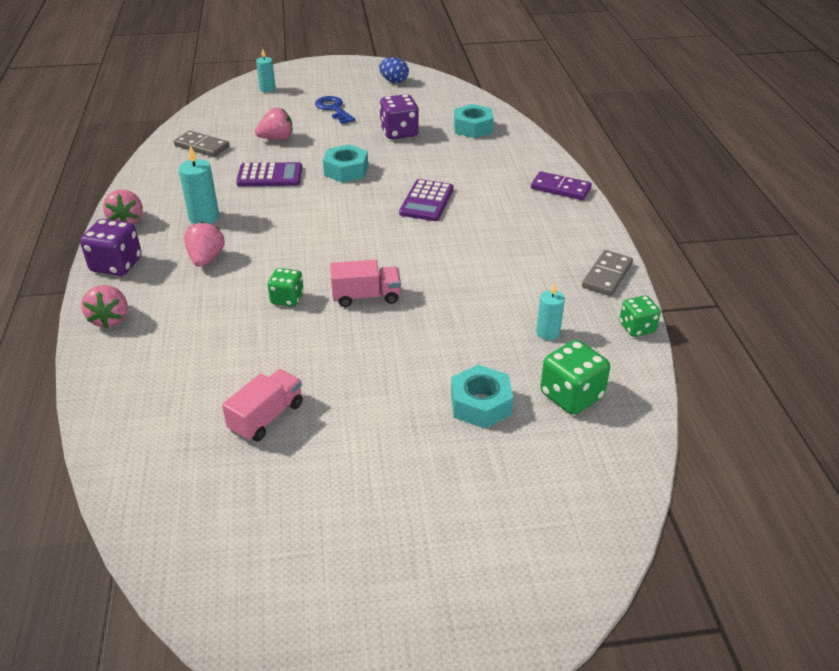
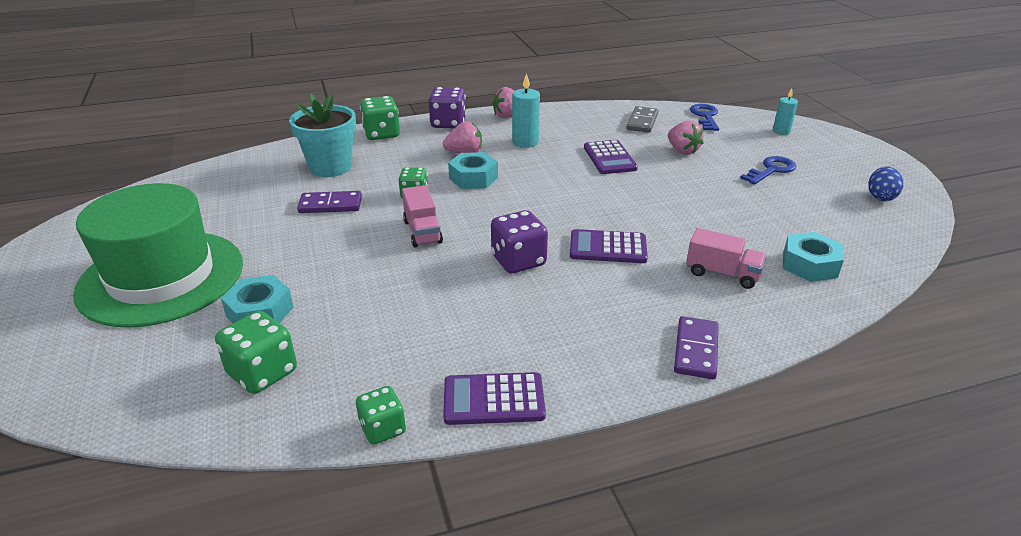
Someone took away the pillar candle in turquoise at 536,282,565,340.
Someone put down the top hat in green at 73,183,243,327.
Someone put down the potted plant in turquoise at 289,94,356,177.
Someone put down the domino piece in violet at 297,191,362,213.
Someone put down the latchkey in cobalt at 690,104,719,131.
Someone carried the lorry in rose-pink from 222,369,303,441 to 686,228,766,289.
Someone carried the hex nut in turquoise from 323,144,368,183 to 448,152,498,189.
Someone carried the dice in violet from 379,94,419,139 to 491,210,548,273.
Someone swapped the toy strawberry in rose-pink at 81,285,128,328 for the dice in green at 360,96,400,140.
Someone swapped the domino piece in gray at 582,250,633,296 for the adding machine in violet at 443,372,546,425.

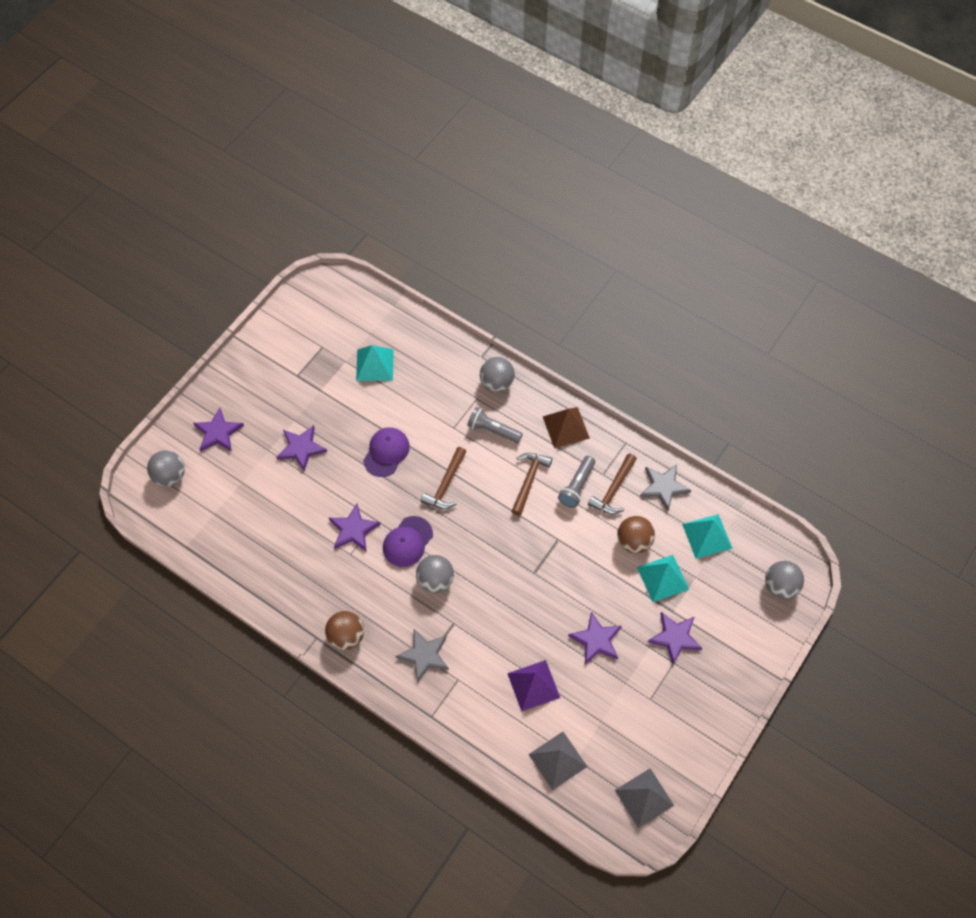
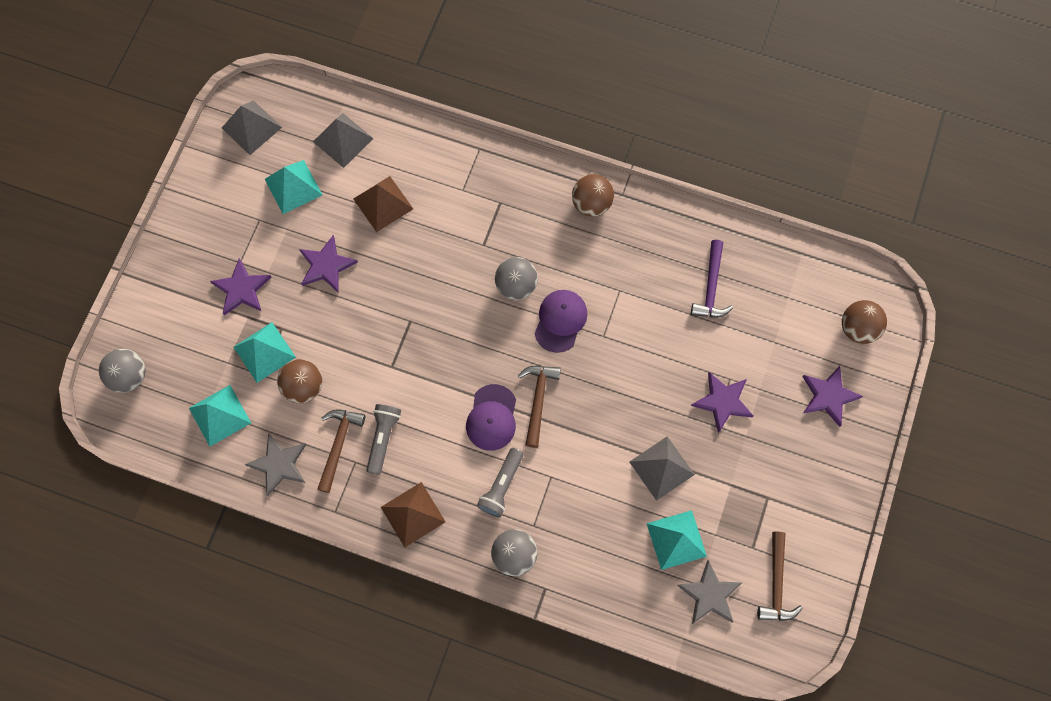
Someone took away the star in violet at 329,504,381,552.
Someone put down the pyramid shape in turquoise at 265,160,323,214.
Someone put down the pyramid shape in gray at 629,436,695,501.
Someone put down the claw hammer in violet at 691,240,733,318.
Someone carried the baseball cap in violet from 363,427,410,477 to 466,384,516,451.
Someone carried the star in gray from 395,629,449,683 to 677,560,742,624.
Someone carried the claw hammer in dark brown from 511,453,552,516 to 757,532,803,621.
Someone repainted the play ball in gray at 147,450,185,487, which became the play ball in dark brown at 842,300,887,344.
Someone repainted the pyramid shape in violet at 507,660,560,712, which became the pyramid shape in dark brown at 353,176,413,232.
Someone rotated the flashlight in gray at 467,407,523,443 by 105 degrees clockwise.

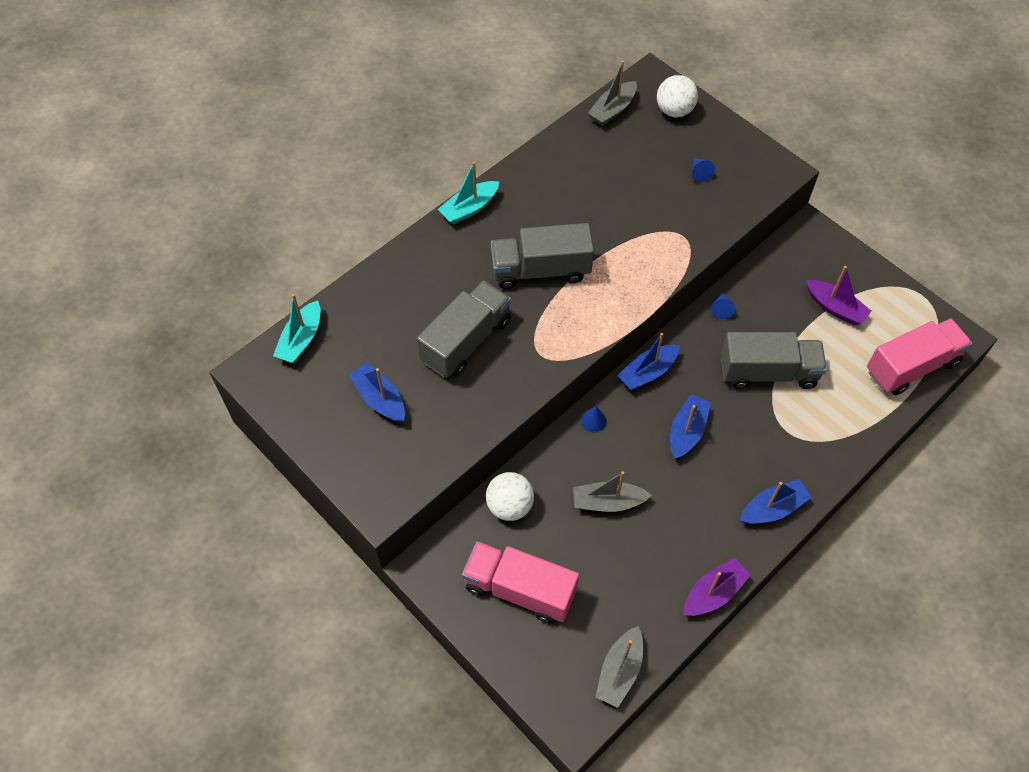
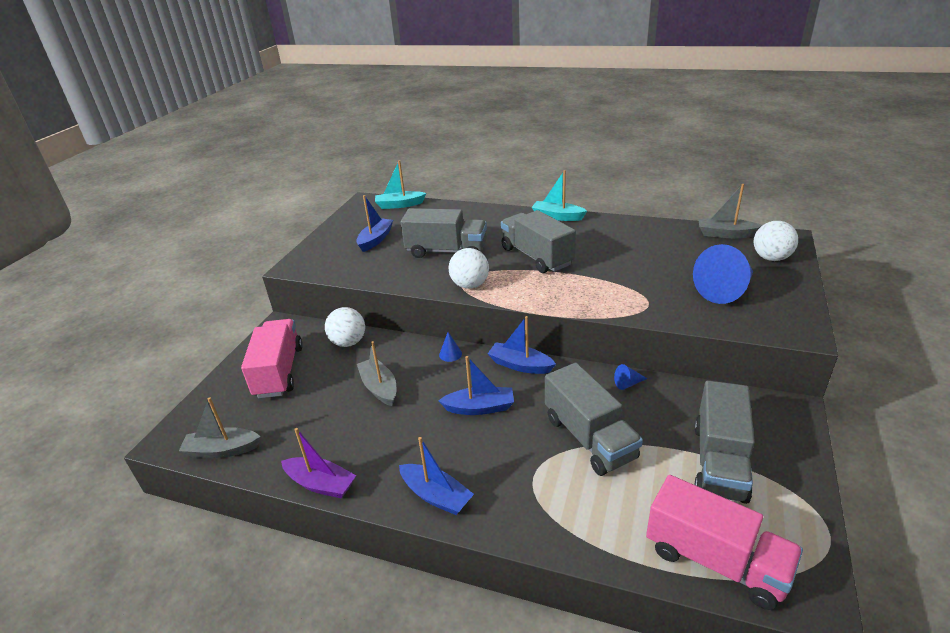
Someone put down the play ball in snow-white at 448,248,489,289.
Someone swapped the sailboat in violet at 806,266,872,325 for the lorry in gray at 694,381,755,504.
Someone scaled the cone shape in cobalt at 692,158,715,182 by 2.39.

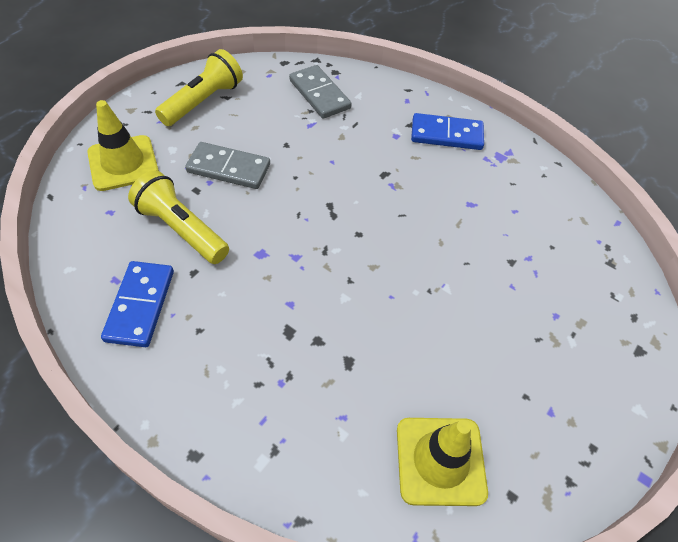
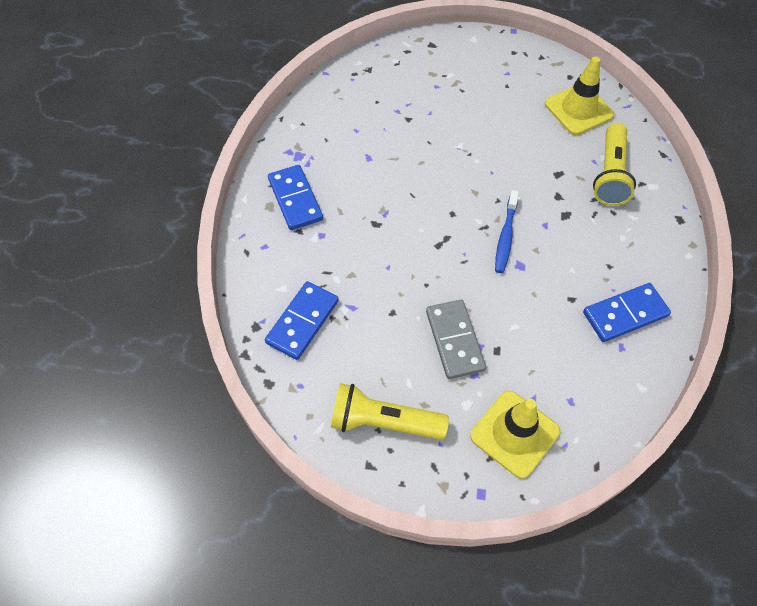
Someone put down the tooth brush in cobalt at 495,190,519,273.
Someone carried the flashlight in golden from 128,170,229,264 to 593,123,636,206.
Someone repainted the domino piece in gray at 289,65,352,119, which became the domino piece in cobalt at 265,281,339,360.

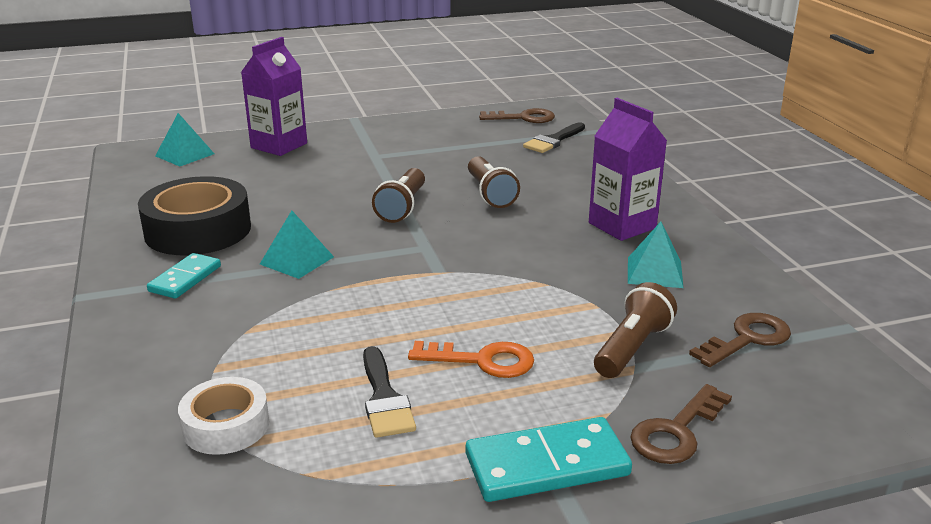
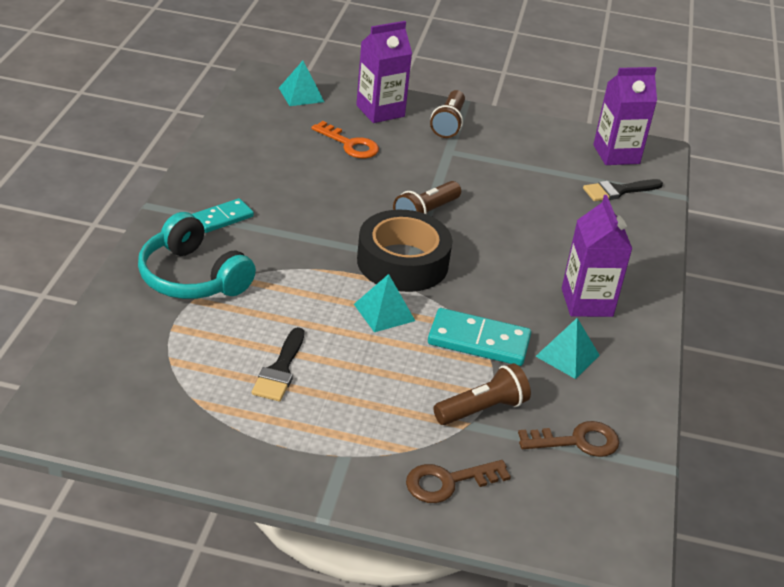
Someone took away the tape in snow-white at 178,377,269,455.
Someone put down the headphones in turquoise at 138,212,256,299.
Someone carried the tape in ebony from 138,176,251,255 to 357,210,452,292.
Someone carried the pyramid shape in turquoise from 260,211,334,279 to 354,274,415,332.
Someone carried the latchkey in bright orange from 408,341,534,378 to 311,121,379,158.
Someone carried the domino piece in turquoise from 466,417,632,502 to 428,308,531,366.
Someone carried the flashlight in dark brown from 468,156,520,208 to 430,90,465,138.
Someone swapped the latchkey in dark brown at 479,108,555,123 for the juice carton in violet at 593,67,657,165.

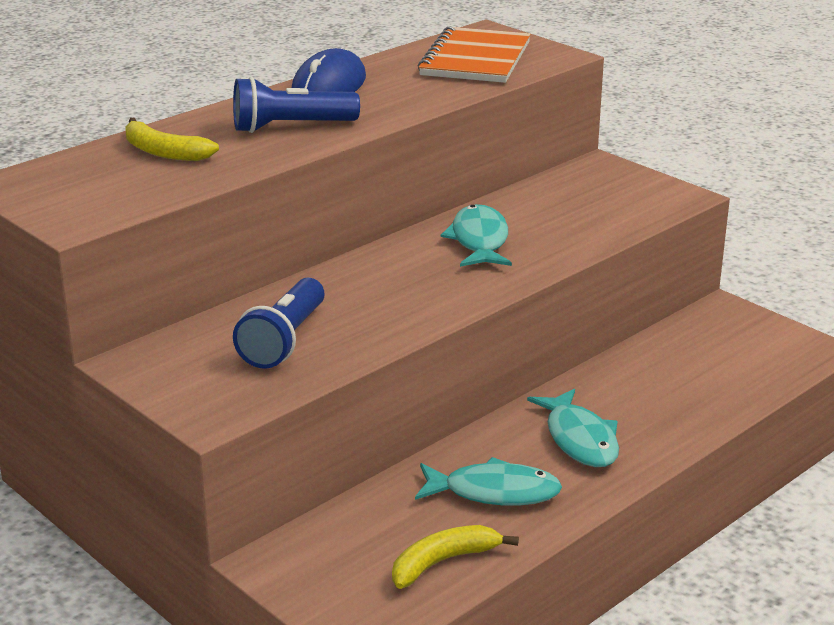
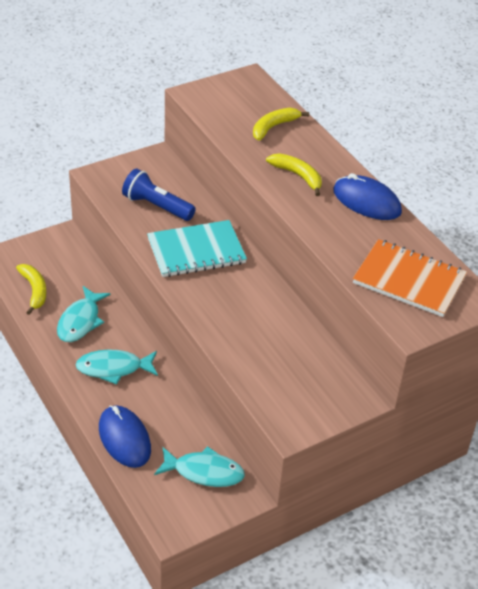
Someone put down the mouse in cobalt at 99,405,151,468.
Someone put down the exercise book in turquoise at 147,220,247,277.
Someone carried the toy fish in turquoise from 441,204,512,267 to 154,446,245,487.
Someone swapped the flashlight in cobalt at 233,77,360,133 for the banana in golden at 266,153,322,196.

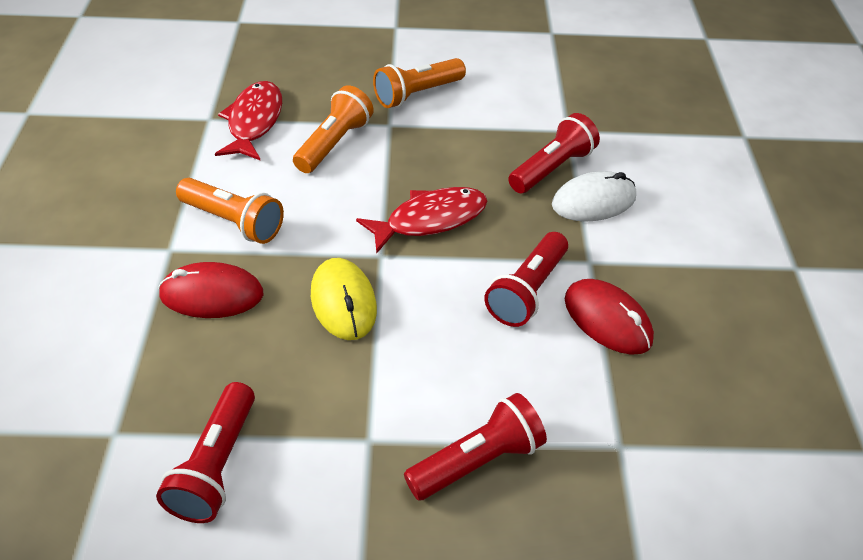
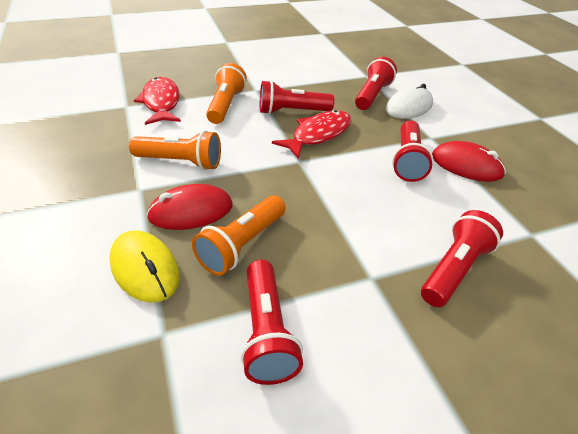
Someone put down the flashlight in red at 260,80,334,115.
Someone carried the mouse in golden from 311,258,377,340 to 109,231,180,302.
Someone carried the flashlight in bright orange from 373,58,466,108 to 192,195,286,276.

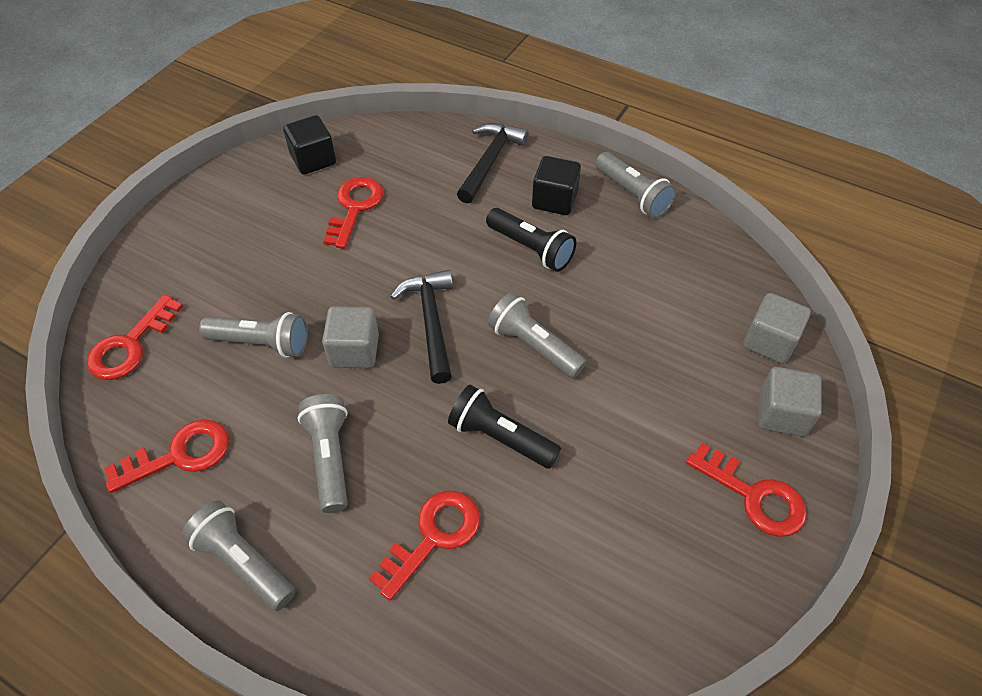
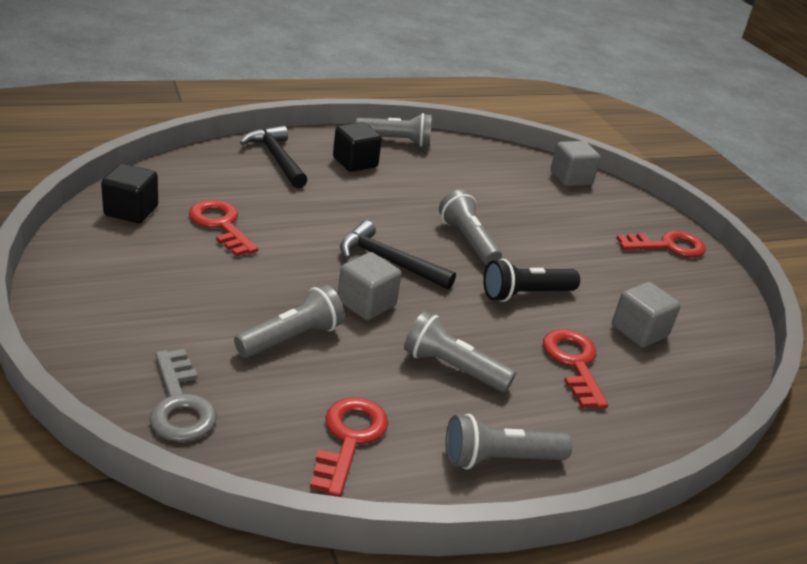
Someone took away the flashlight in ebony at 486,208,576,272.
Someone carried the cube in gray from 758,367,822,437 to 612,282,681,348.
Someone repainted the latchkey in red at 87,294,183,380, which became the latchkey in gray at 150,349,217,442.
Someone rotated the flashlight in gray at 488,292,587,378 by 75 degrees clockwise.

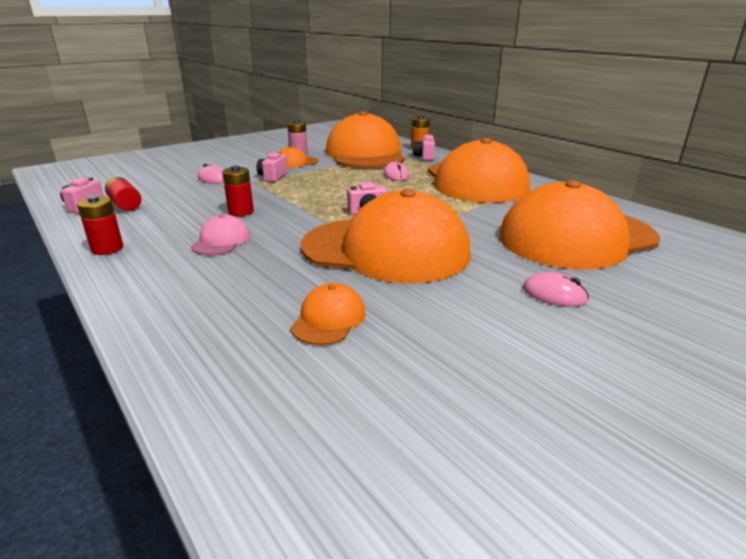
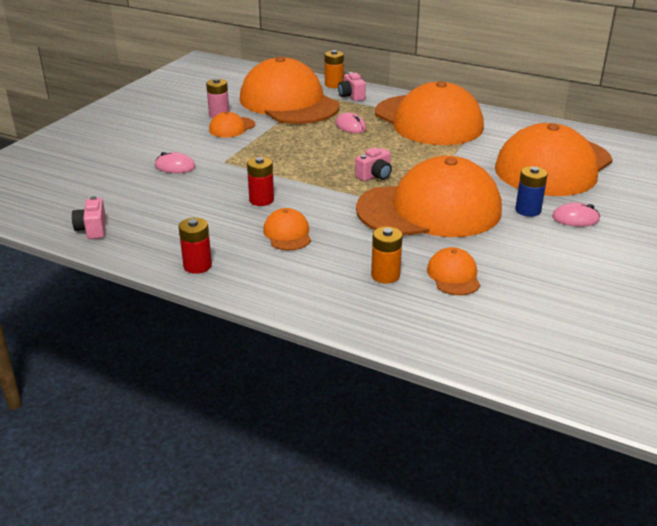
Someone took away the power cell in red at 105,177,141,211.
Someone took away the photo camera in rose-pink at 257,152,287,182.
Someone put down the power cell in bright orange at 371,227,403,284.
Someone put down the power cell in cobalt at 515,166,548,217.
Someone repainted the baseball cap in rose-pink at 191,214,250,255, which became the baseball cap in bright orange at 263,208,311,251.

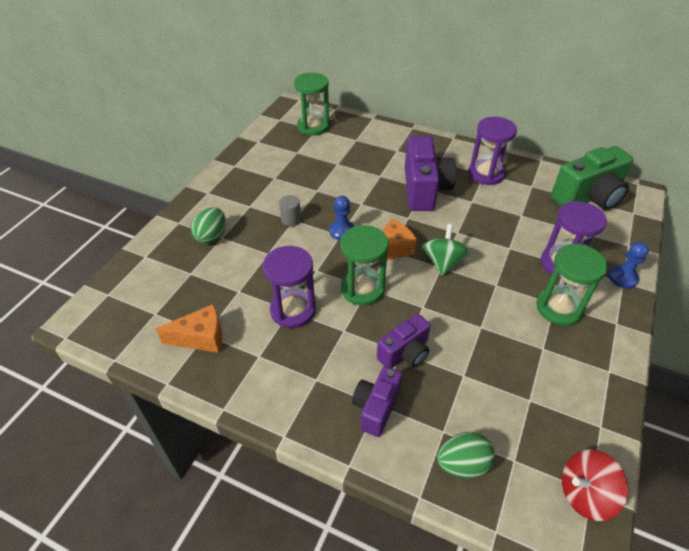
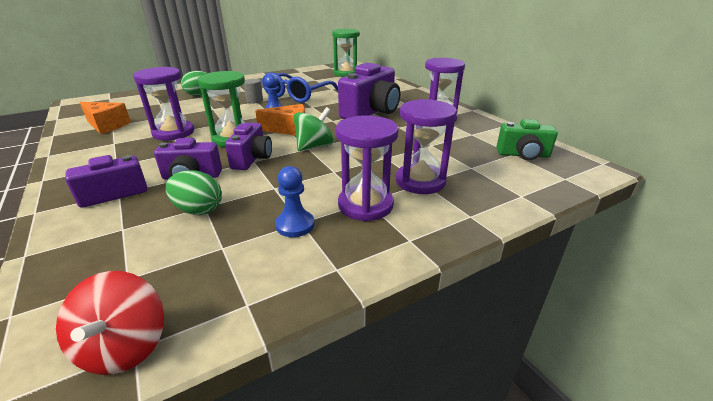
Someone put down the photo camera in violet at 225,122,272,170.
Someone put down the spectacles in cobalt at 262,72,338,103.
Someone carried the toy egg in green from 437,432,495,479 to 166,170,222,215.
Someone carried the chess pawn in cobalt from 609,242,649,289 to 275,166,315,237.
Someone repainted the sand timer in green at 536,244,608,326, which became the sand timer in violet at 336,115,399,221.
Someone rotated the whirligig in red at 562,449,628,521 by 120 degrees counterclockwise.
Someone scaled the photo camera in green at 551,146,633,210 by 0.59.

